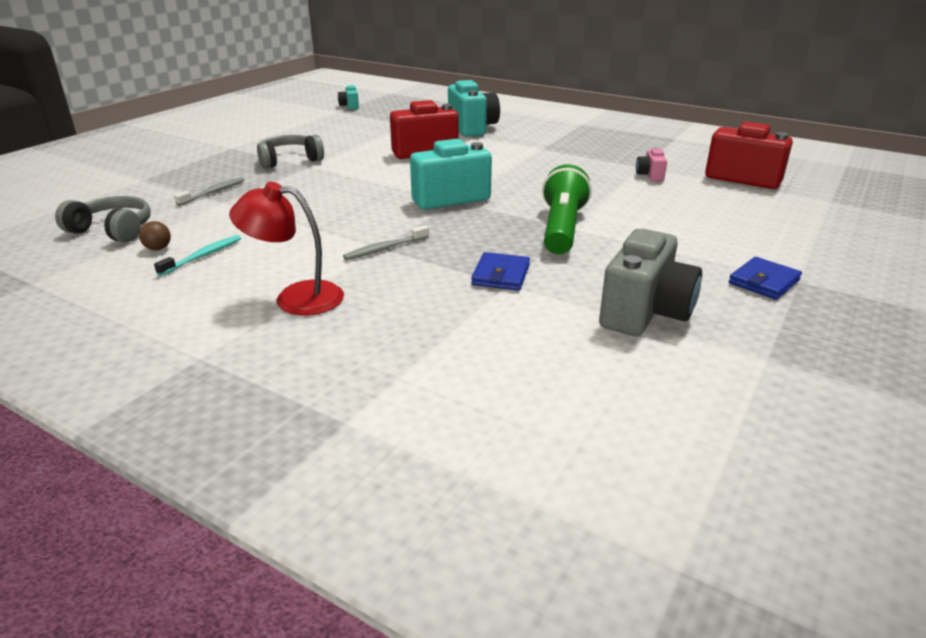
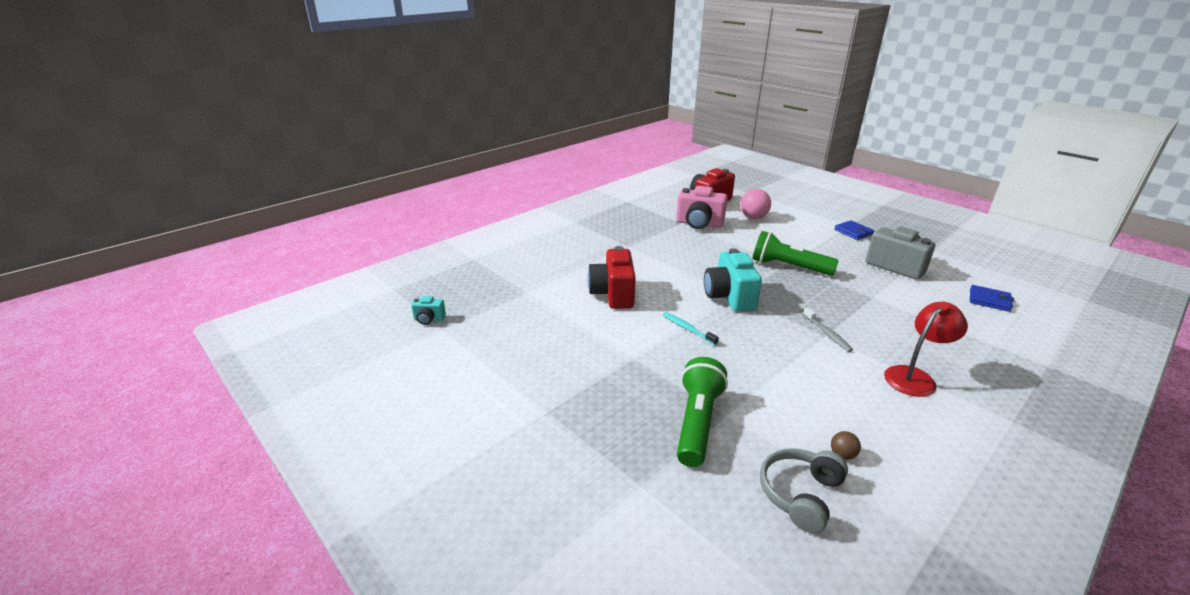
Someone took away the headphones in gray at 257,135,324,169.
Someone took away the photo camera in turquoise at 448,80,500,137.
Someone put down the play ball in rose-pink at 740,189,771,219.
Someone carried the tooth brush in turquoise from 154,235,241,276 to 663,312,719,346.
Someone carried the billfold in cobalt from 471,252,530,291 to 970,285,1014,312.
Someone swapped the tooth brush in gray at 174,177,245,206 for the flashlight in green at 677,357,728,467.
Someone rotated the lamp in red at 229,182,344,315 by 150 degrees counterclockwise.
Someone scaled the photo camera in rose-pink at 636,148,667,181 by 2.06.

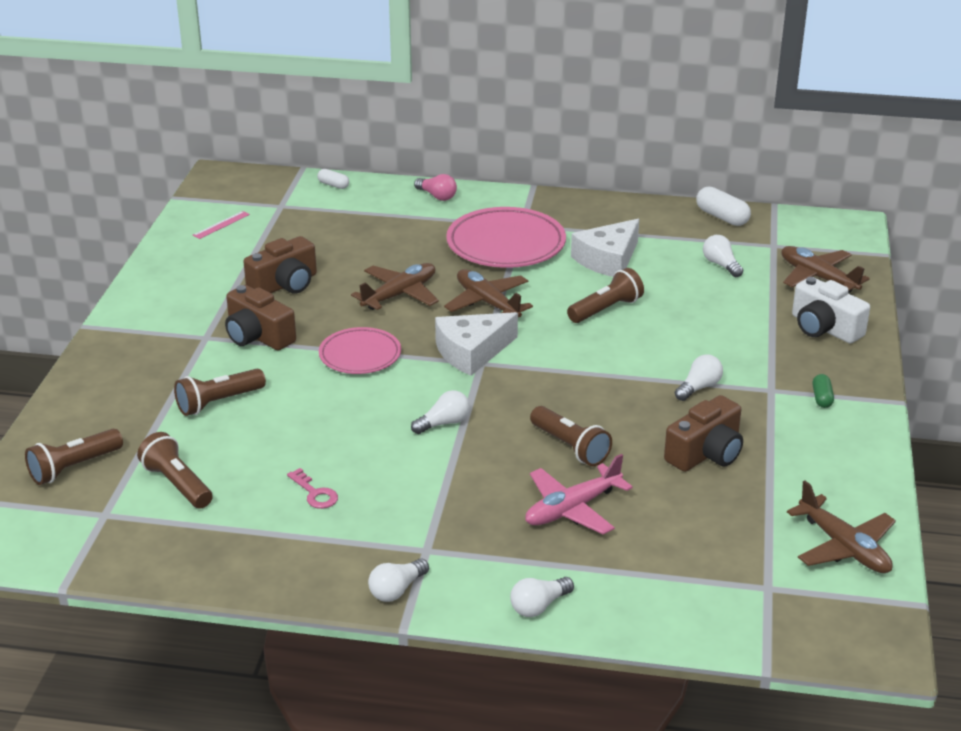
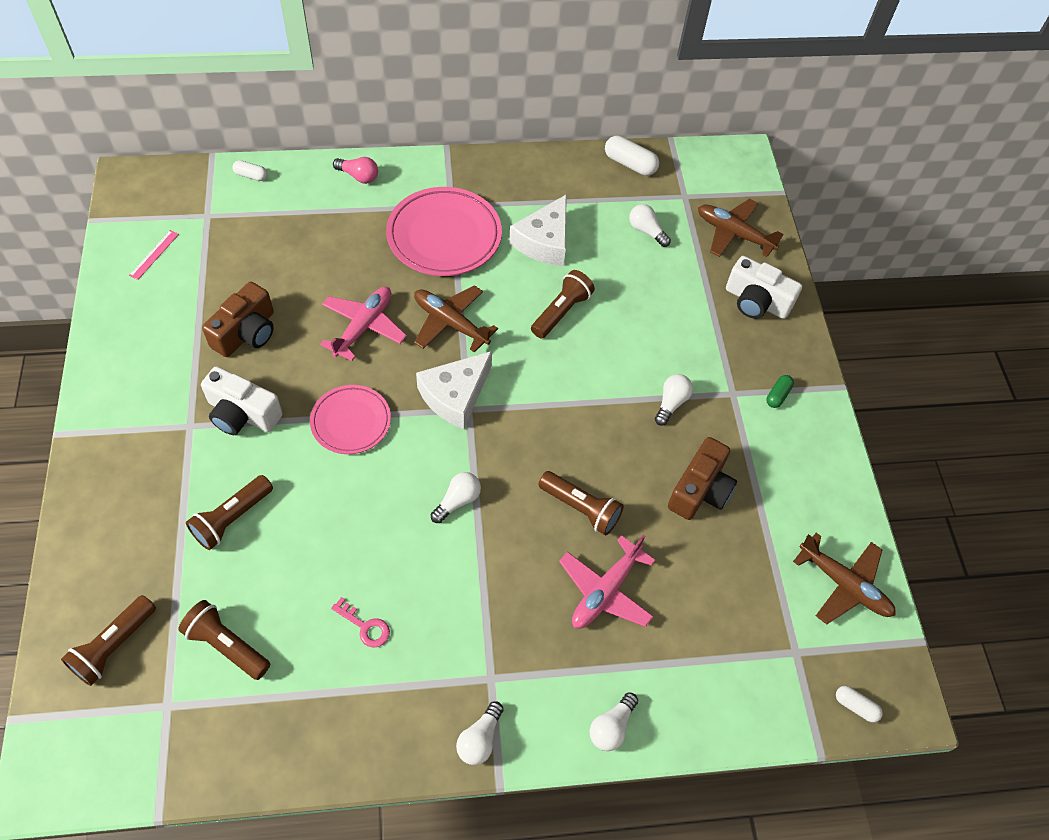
Someone put down the capsule in snow-white at 836,686,883,723.
Someone repainted the photo camera in dark brown at 225,285,296,350, which became the photo camera in snow-white at 201,366,283,435.
Someone repainted the plane in dark brown at 351,263,439,310, which became the plane in rose-pink at 320,287,407,361.
Someone rotated the capsule in green at 812,374,834,408 by 45 degrees clockwise.

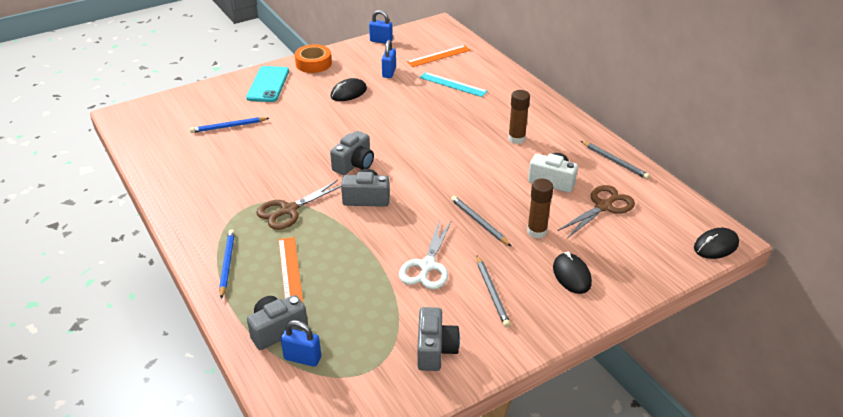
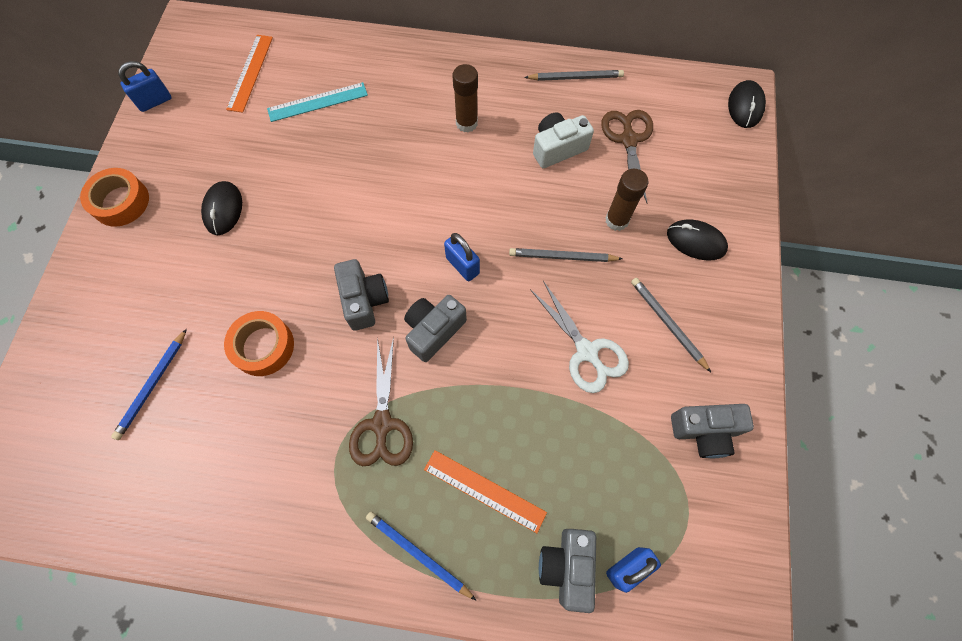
Someone took away the mobile phone in turquoise at 246,66,289,102.
Someone put down the tape in bright orange at 224,311,294,376.
Someone carried the small lock in cobalt from 382,40,396,78 to 444,233,480,281.
Someone rotated the photo camera in gray at 417,307,460,371 by 135 degrees clockwise.
Someone rotated the wooden pencil in gray at 477,255,511,327 by 150 degrees counterclockwise.

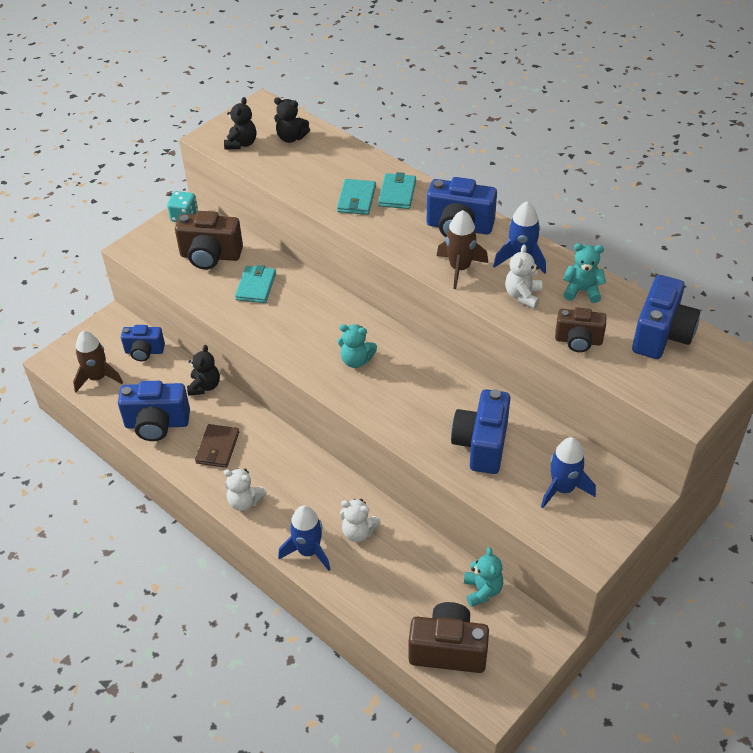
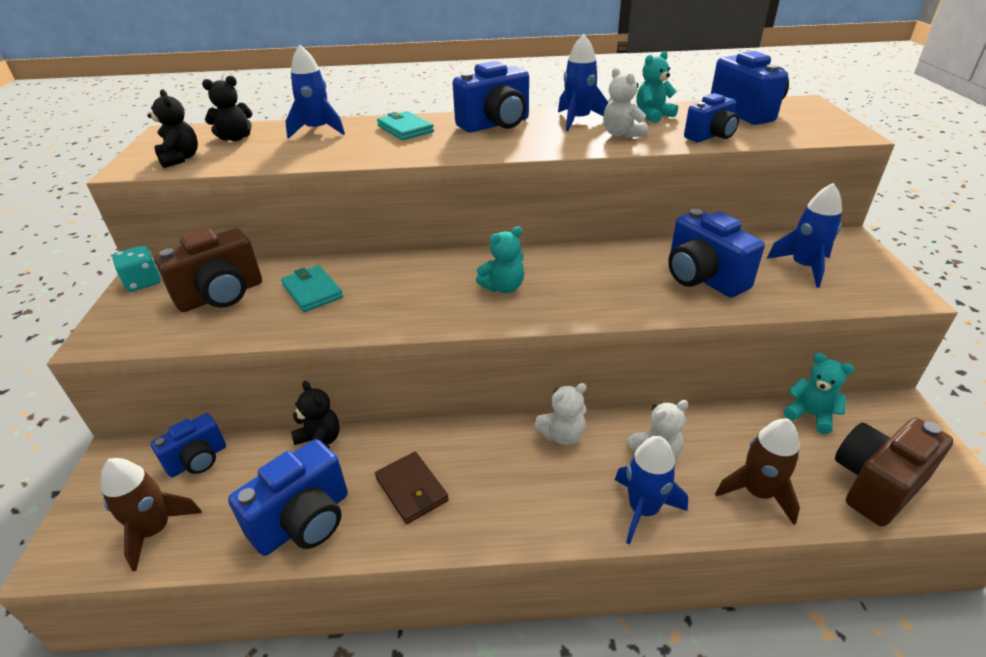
Someone took away the billfold in turquoise at 337,179,376,215.
Someone put down the toy rocket in cobalt at 285,45,345,139.
Someone carried the teddy in snow-white from 224,468,266,511 to 534,383,587,445.
Someone carried the toy rocket in dark brown from 437,210,488,289 to 715,418,800,525.
Someone repainted the photo camera in dark brown at 555,307,606,352, which became the photo camera in cobalt at 684,93,739,142.

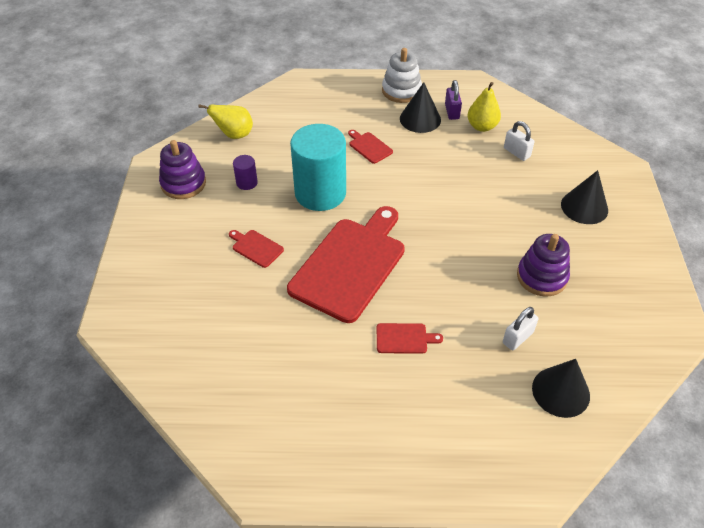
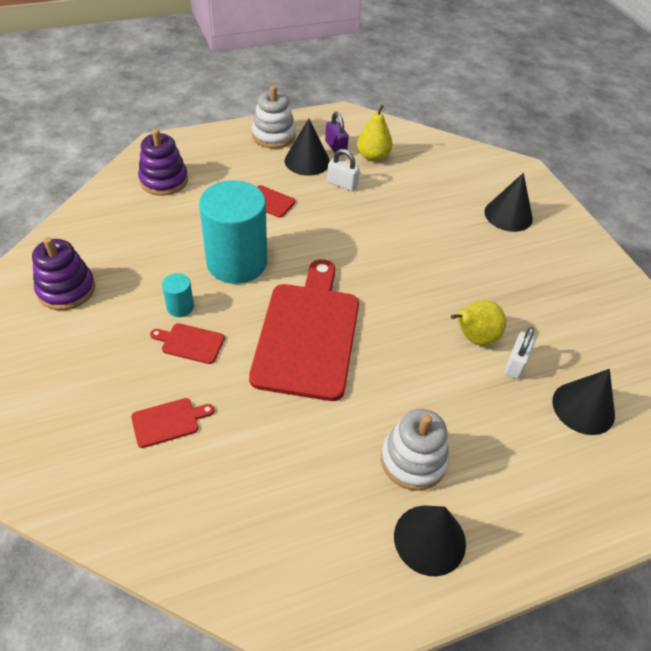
Someone took away the solid cylinder in violet at 233,155,258,190.
Someone put down the solid cylinder in turquoise at 162,273,194,317.
Someone put down the stacking rings in snow-white at 381,409,449,491.
Someone put down the cone shape in ebony at 394,505,466,576.
Someone carried the pear in golden from 198,104,253,139 to 451,300,506,346.
Someone carried the bread board in red from 377,323,443,354 to 131,398,214,448.
Someone carried the small lock in snow-white from 504,121,534,161 to 327,149,360,191.
Someone carried the stacking rings in violet from 517,234,570,296 to 138,129,188,196.

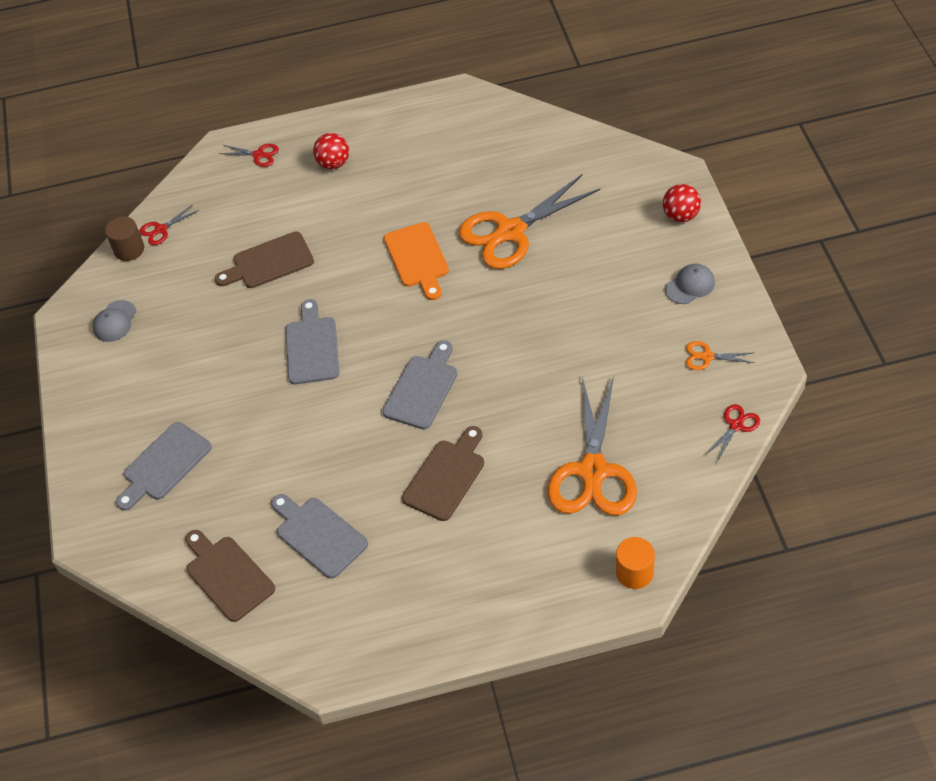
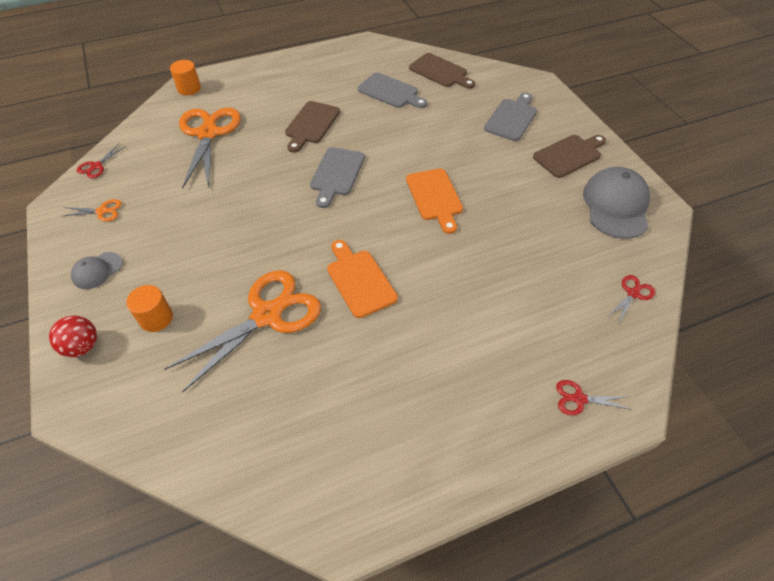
Someone took away the solid cylinder in dark brown at 105,216,144,261.
Someone took away the play ball in red at 313,133,349,169.
Someone put down the solid cylinder in bright orange at 126,285,173,332.
Someone carried the bread board in dark brown from 215,231,314,288 to 533,135,606,178.
Someone repainted the bread board in gray at 286,299,339,384, which became the bread board in bright orange at 406,168,463,234.
Someone scaled the baseball cap in gray at 92,300,136,342 by 1.92.

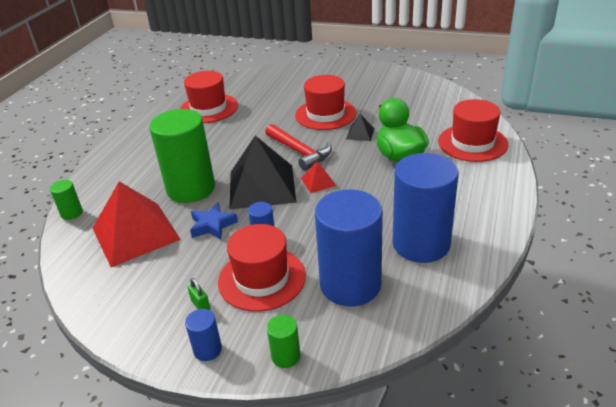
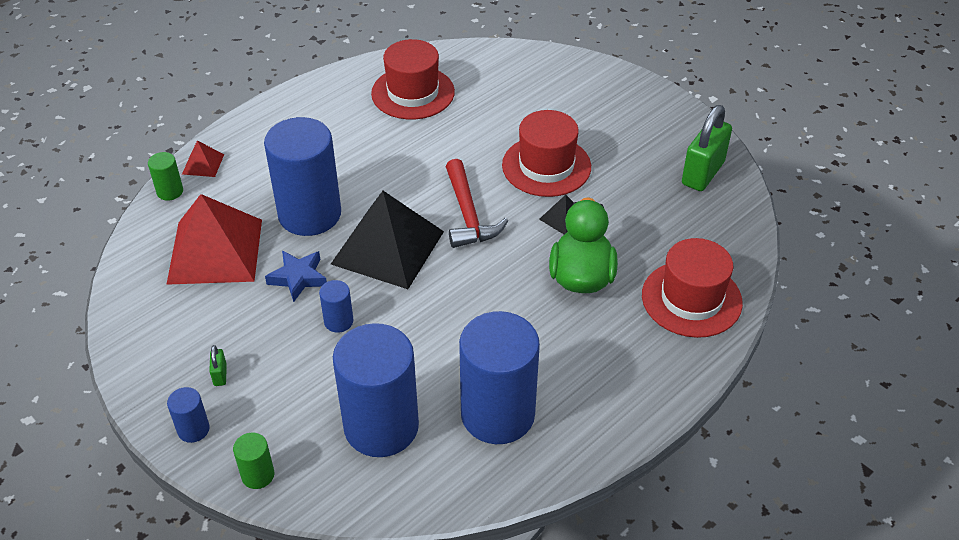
Someone took away the top hat in red at 218,224,306,312.
Someone put down the small lock in green at 682,105,732,191.
Someone carried the pyramid shape in red from 301,161,336,193 to 182,141,224,177.
Someone repainted the solid cylinder in green at 149,109,215,203, which became the solid cylinder in cobalt at 264,117,341,236.

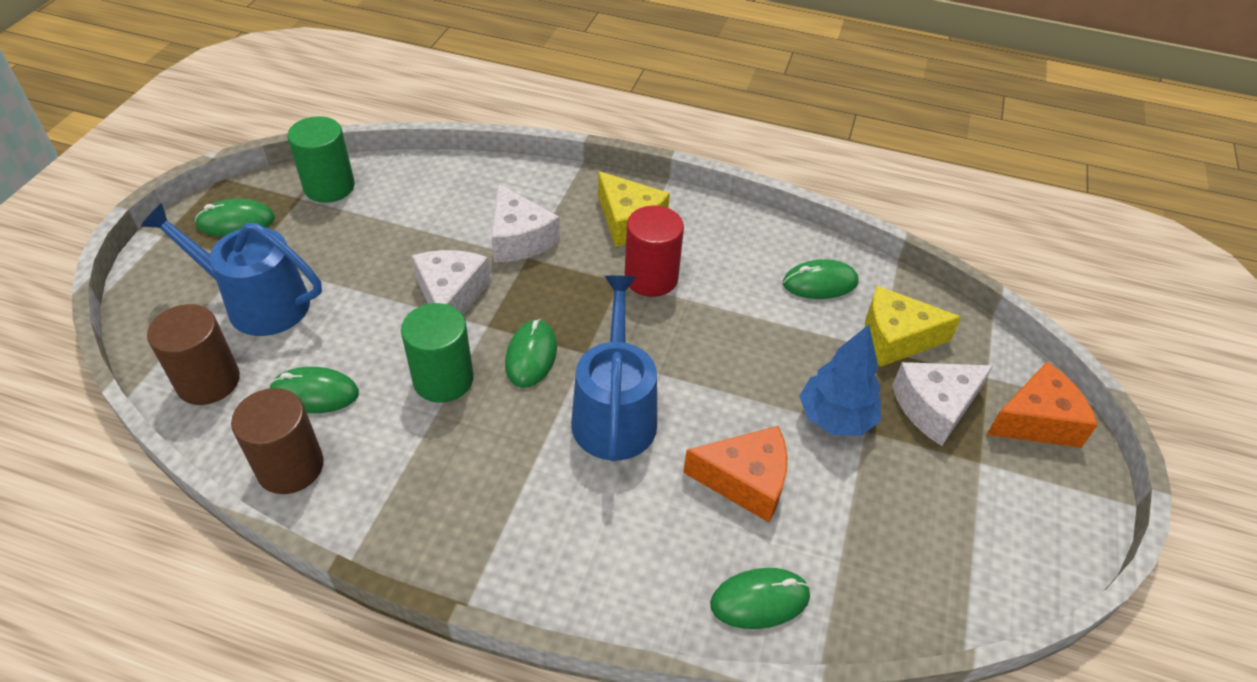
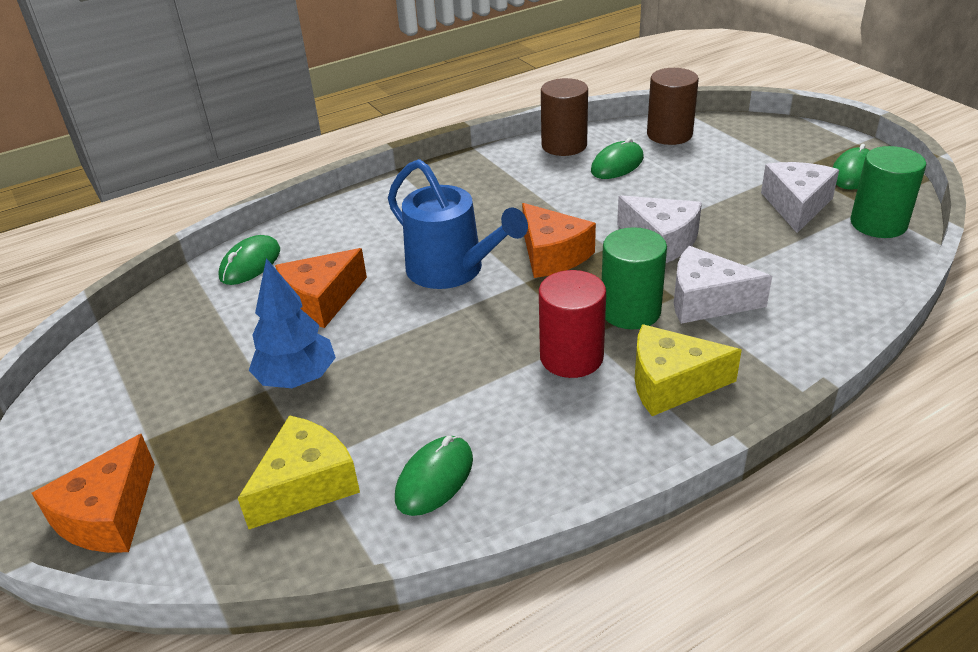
Someone took away the sprinkling can in cobalt at 141,203,322,336.
Someone carried the solid cylinder in green from 401,303,474,403 to 602,227,667,329.
Someone carried the cheese wedge in snow-white from 892,362,993,446 to 761,162,839,233.
Someone swapped the mouse in green at 505,319,557,388 for the cheese wedge in bright orange at 522,203,596,278.

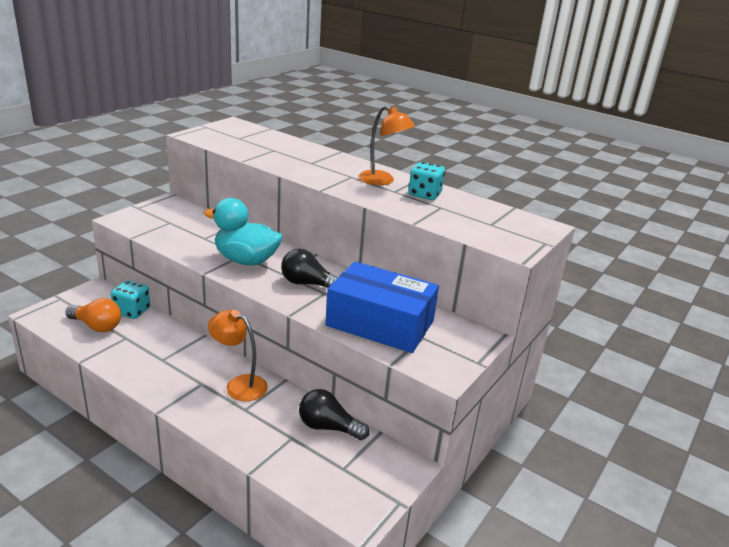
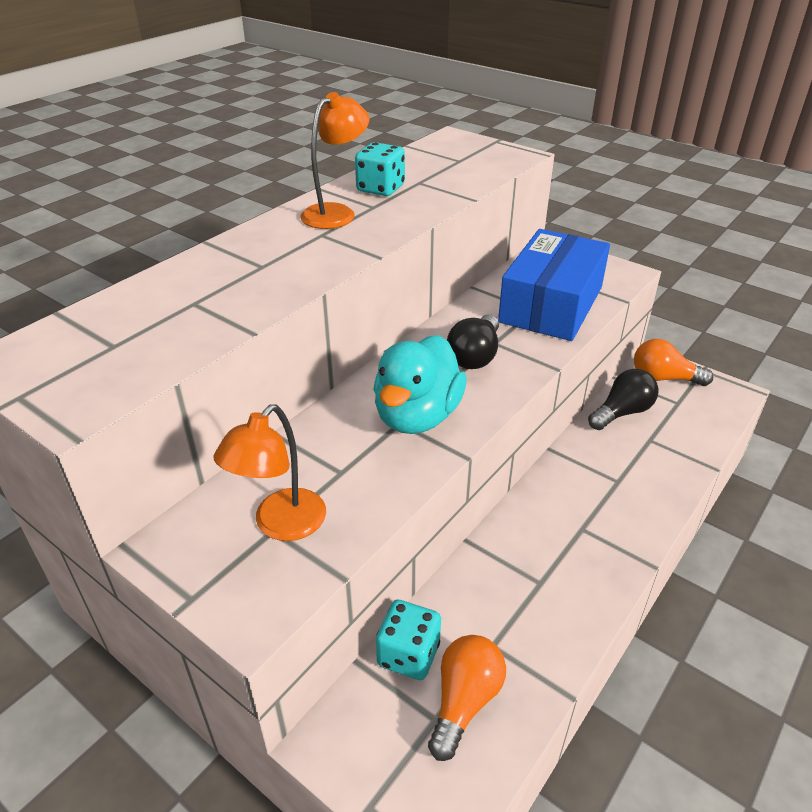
Someone put down the bulb in bright orange at 634,339,713,386.
Someone carried the lamp in bright orange from 208,310,268,401 to 213,404,326,541.
Someone rotated the bulb in ebony at 299,389,369,440 by 150 degrees counterclockwise.

